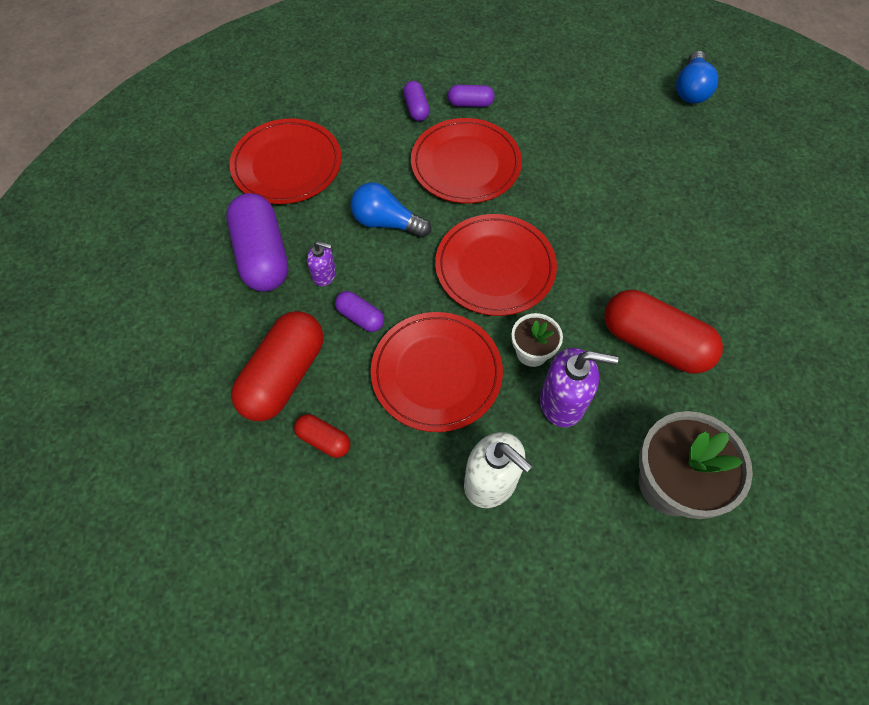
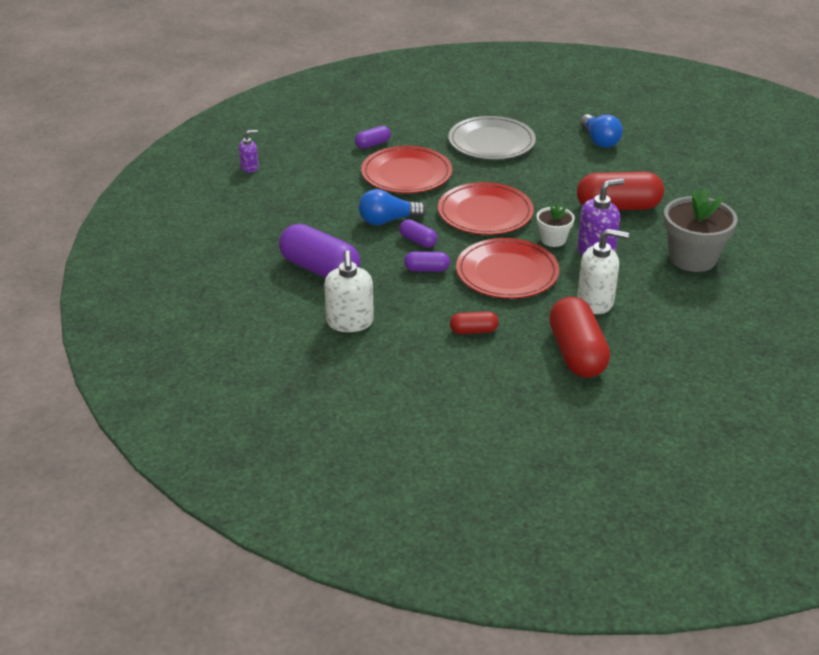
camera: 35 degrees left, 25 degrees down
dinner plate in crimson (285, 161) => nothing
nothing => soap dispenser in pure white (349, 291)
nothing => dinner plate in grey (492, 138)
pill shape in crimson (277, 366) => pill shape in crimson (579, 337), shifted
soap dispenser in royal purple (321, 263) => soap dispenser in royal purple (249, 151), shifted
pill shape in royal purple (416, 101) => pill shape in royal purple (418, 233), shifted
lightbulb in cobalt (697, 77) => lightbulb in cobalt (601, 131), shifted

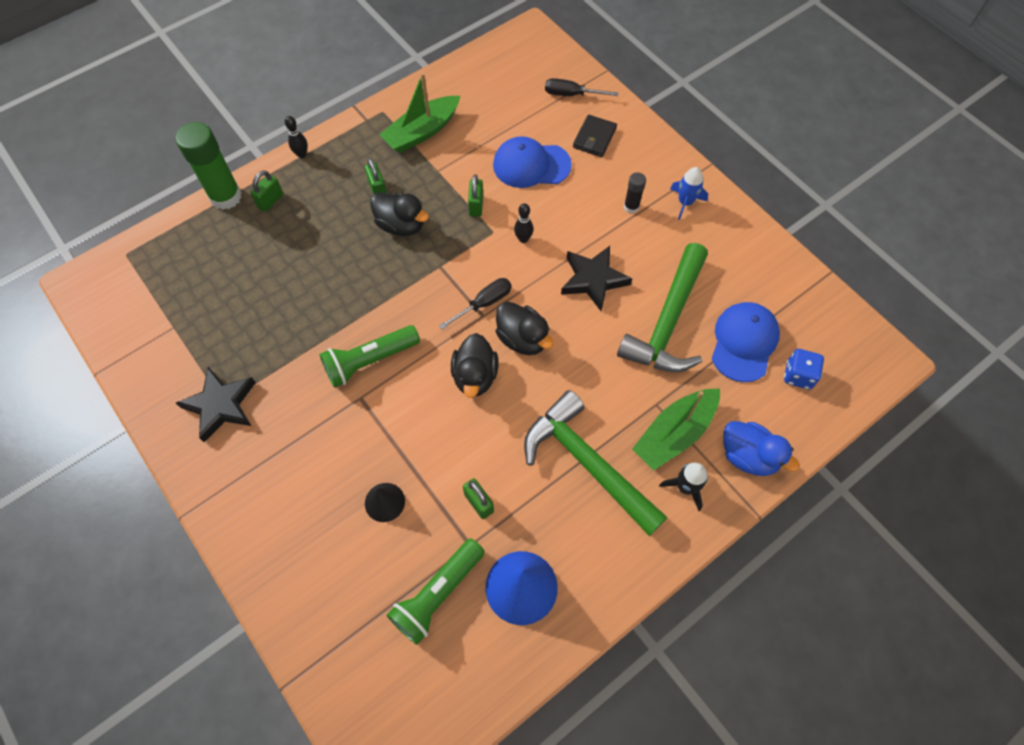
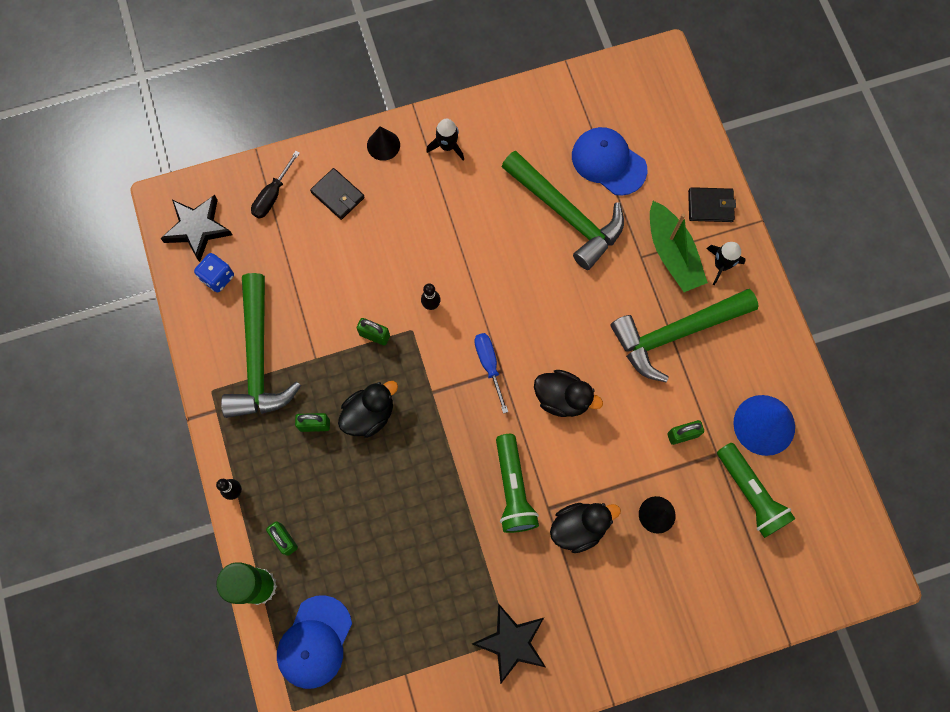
camera: 70 degrees left, 10 degrees up
glue in jet-black (635, 193) => nothing
nothing => cone in jet-black (383, 143)
baseball cap in cobalt (532, 162) => baseball cap in cobalt (314, 642), shifted
toy duck in jet-black (525, 328) => toy duck in jet-black (585, 528), shifted
star in jet-black (597, 278) => star in jet-black (196, 228), shifted
dice in cobalt (804, 369) => dice in cobalt (214, 272), shifted
sailboat in emerald (419, 113) => claw hammer in emerald (261, 345)
toy duck in cobalt (761, 448) => wallet in jet-black (712, 204)
flat screwdriver in jet-black (475, 303) => flat screwdriver in cobalt (491, 373)
rocket in cobalt (689, 193) => rocket in jet-black (445, 139)

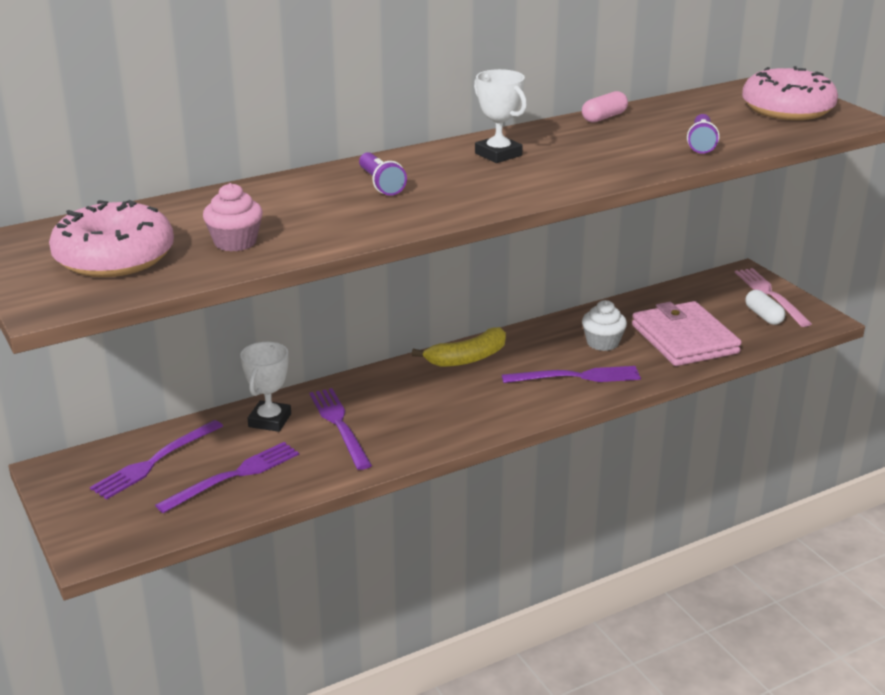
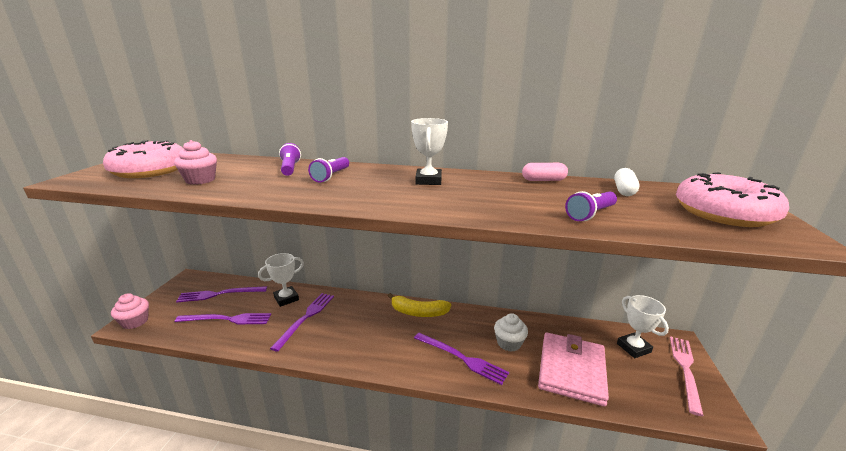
camera: 40 degrees right, 5 degrees down
nothing => fairy cake in pink (130, 311)
nothing => torch in royal purple (290, 159)
nothing => prize cup in pure white (643, 326)
pill shape in pure white (765, 307) => pill shape in pure white (627, 182), shifted

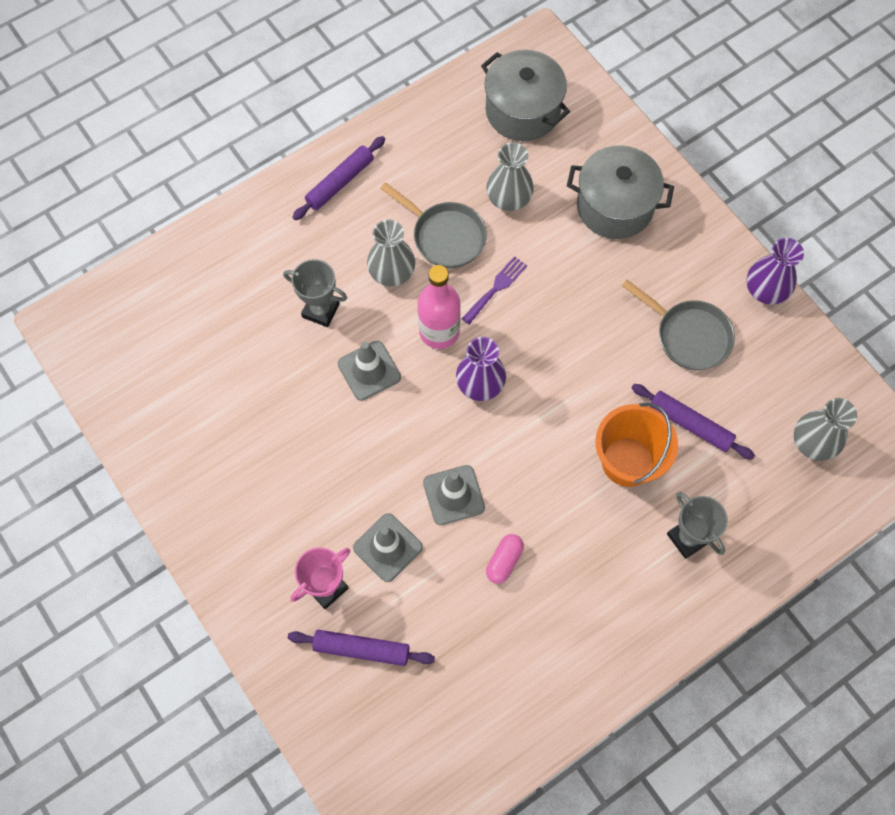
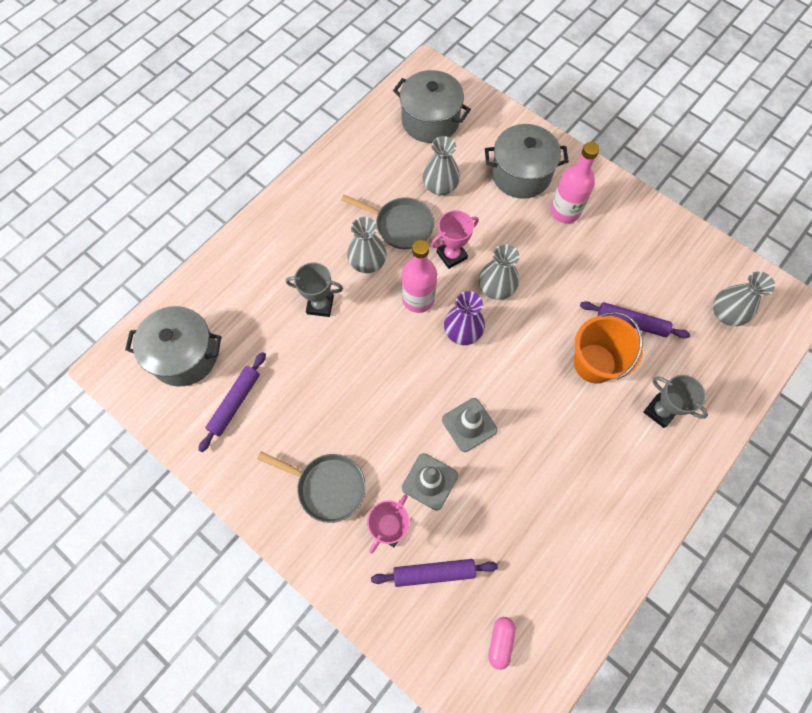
camera: 15 degrees left, 0 degrees up
safety cone in grey (369, 371) => nothing
flower vase in royal purple (775, 271) => nothing
nothing => cooking pot in grey (173, 346)
nothing => flower vase in grey (499, 272)
nothing => flask in pink (575, 182)
rolling pin in royal purple (338, 178) => rolling pin in royal purple (232, 402), shifted
pill shape in pink (505, 559) => pill shape in pink (502, 643), shifted
skillet in grey (678, 325) => skillet in grey (311, 487), shifted
fork in royal purple (494, 290) => prize cup in pink (455, 239)

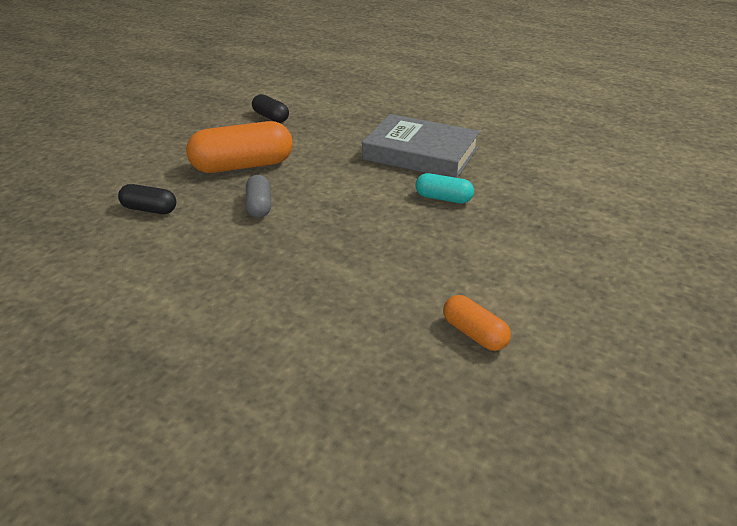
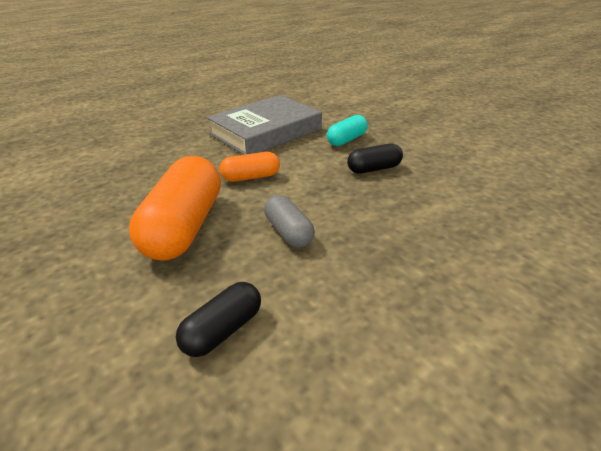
camera: 65 degrees left, 0 degrees up
pill shape in jet-black (270, 108) => pill shape in jet-black (375, 158), shifted
pill shape in orange (477, 323) => pill shape in orange (250, 167), shifted
pill shape in grey (258, 196) => pill shape in grey (289, 221), 45 degrees clockwise

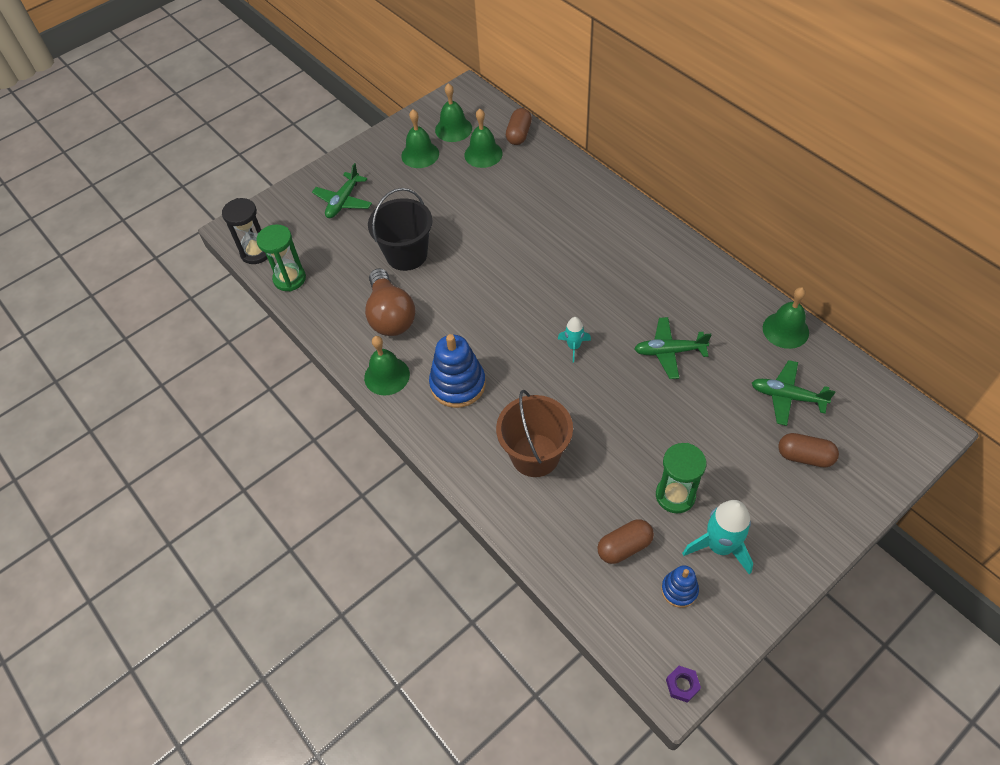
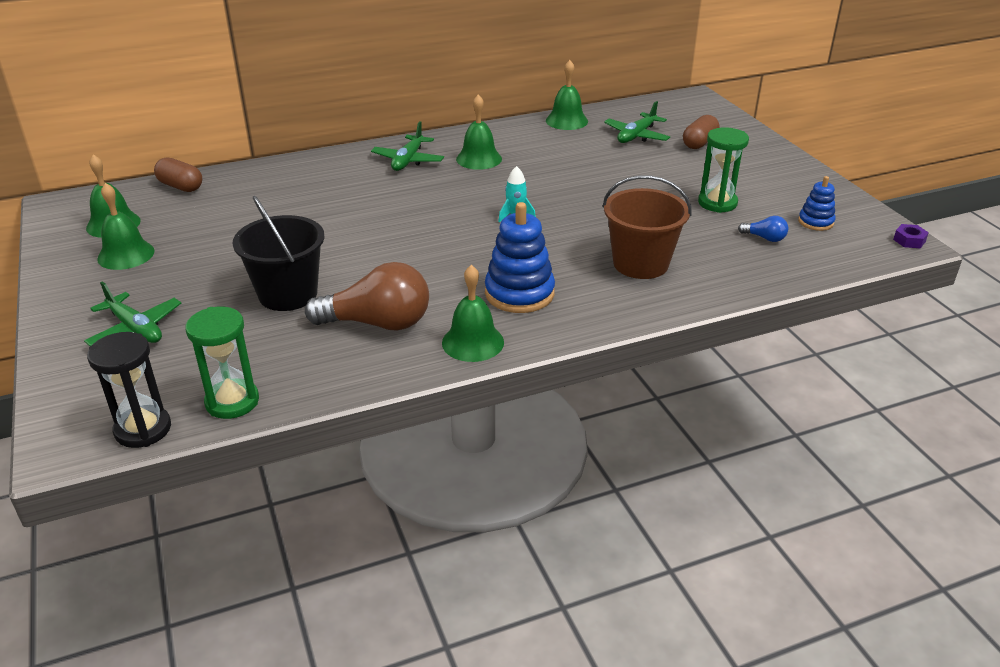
camera: 75 degrees left, 20 degrees down
rocket in teal (717, 537) => nothing
bell in emerald (483, 138) => bell in emerald (479, 132), shifted
plane in emerald (672, 348) => plane in emerald (407, 146), shifted
pill shape in russet (625, 542) => lightbulb in cobalt (763, 229)

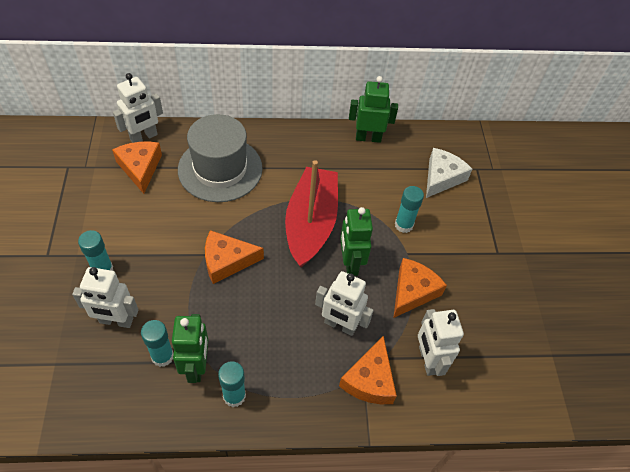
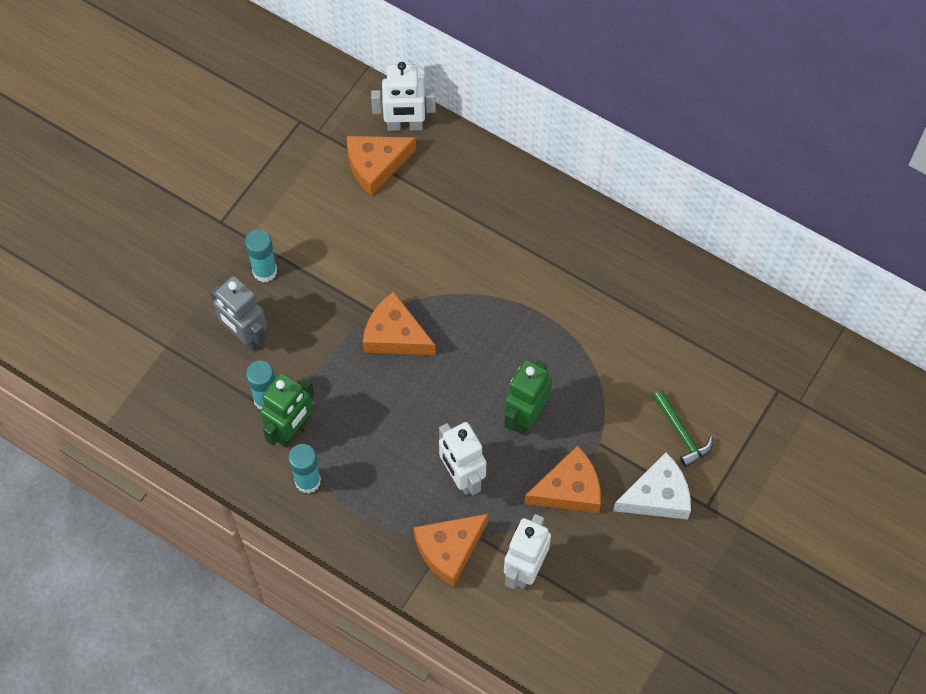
camera: 40 degrees right, 10 degrees up
top hat in grey (220, 158) => nothing
sailboat in crimson (311, 213) => nothing
robot in emerald (373, 109) => nothing
glue in teal (409, 209) => nothing
nothing => claw hammer in emerald (683, 428)
cheese in pure white (449, 173) => cheese in pure white (652, 486), shifted
robot in pure white (105, 297) => robot in grey (238, 313)
cheese in orange (137, 167) => cheese in orange (381, 166), 135 degrees counterclockwise

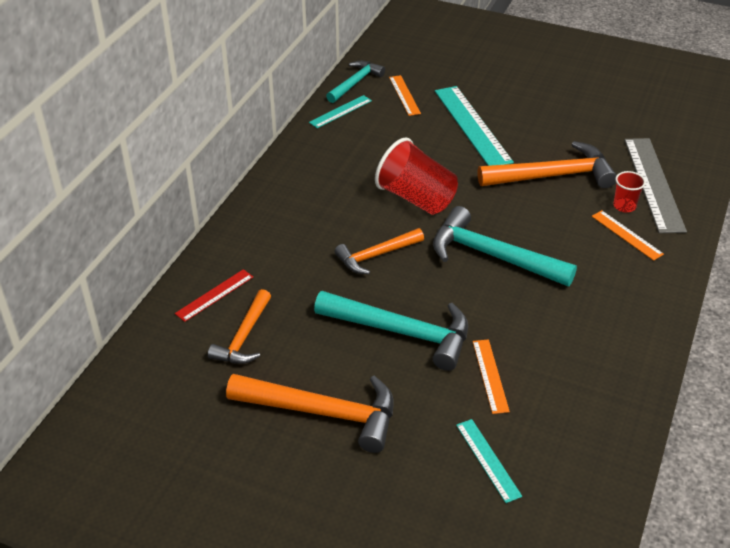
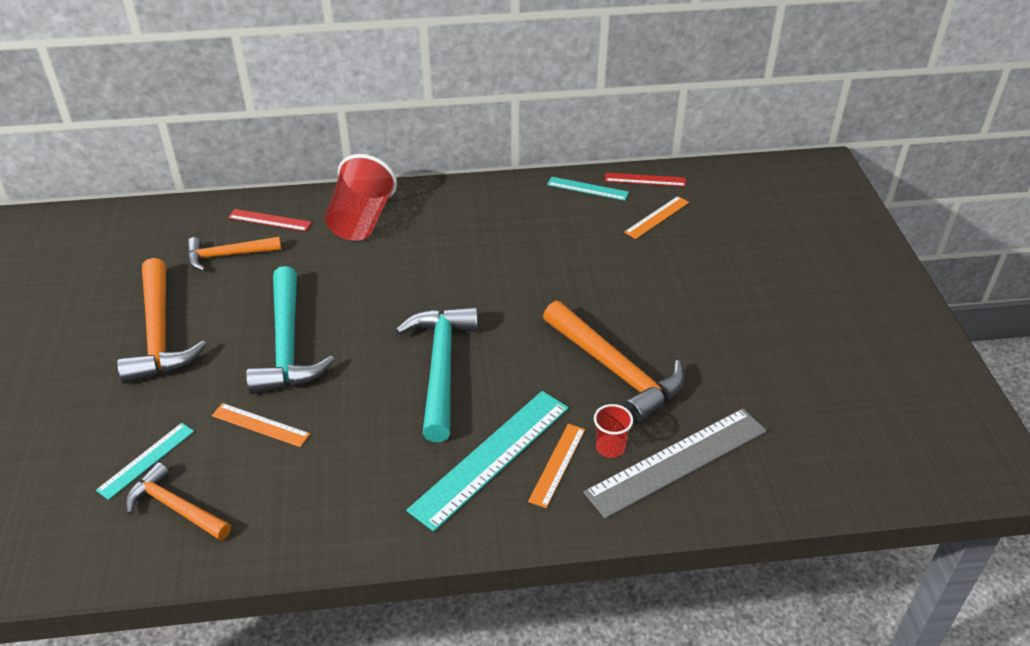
camera: 60 degrees right, 0 degrees up
claw hammer in orange (379, 251) => claw hammer in orange (178, 501), shifted
beaker in crimson (416, 176) => beaker in crimson (361, 197), shifted
ruler in teal (474, 126) => ruler in teal (487, 461), shifted
claw hammer in teal (355, 82) => ruler in crimson (645, 180)
ruler in orange (491, 376) => ruler in orange (261, 425), 60 degrees clockwise

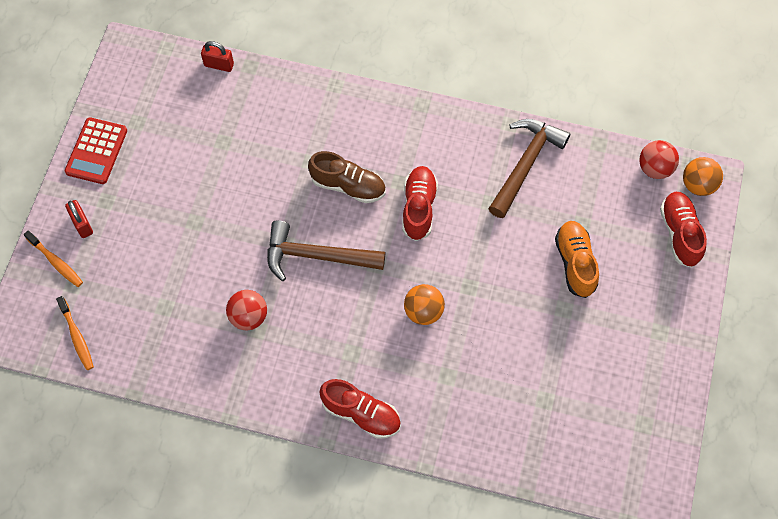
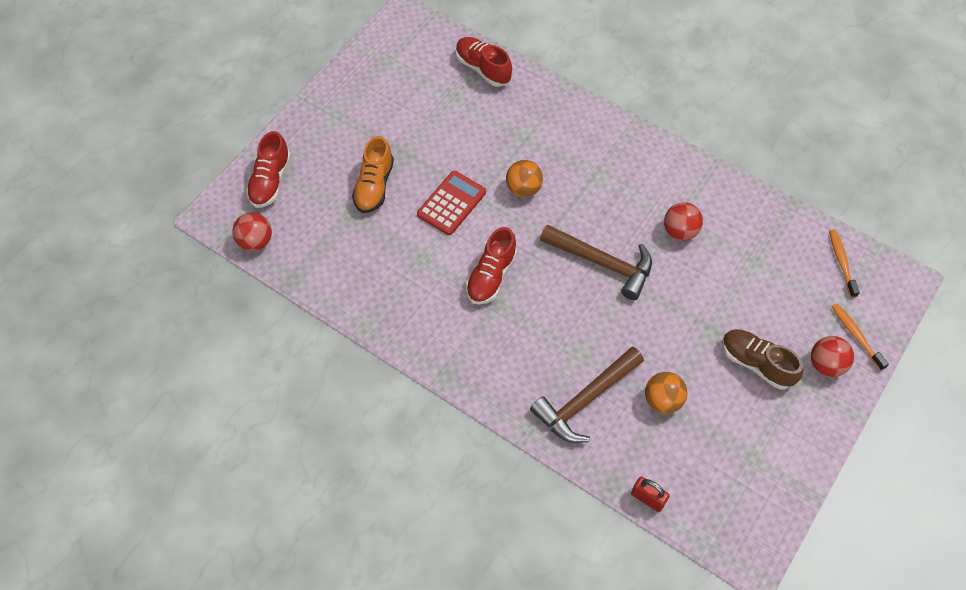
camera: 160 degrees left, 5 degrees down
calculator in crimson (96, 150) => calculator in crimson (451, 203), shifted
lace-up shoe in russet (347, 177) => lace-up shoe in russet (762, 359), shifted
lace-up shoe in crimson (360, 408) => lace-up shoe in crimson (484, 62), shifted
claw hammer in russet (529, 168) => claw hammer in russet (587, 395), shifted
ball in orange (703, 176) => ball in orange (666, 393), shifted
lock in crimson (79, 219) => ball in crimson (832, 356)

